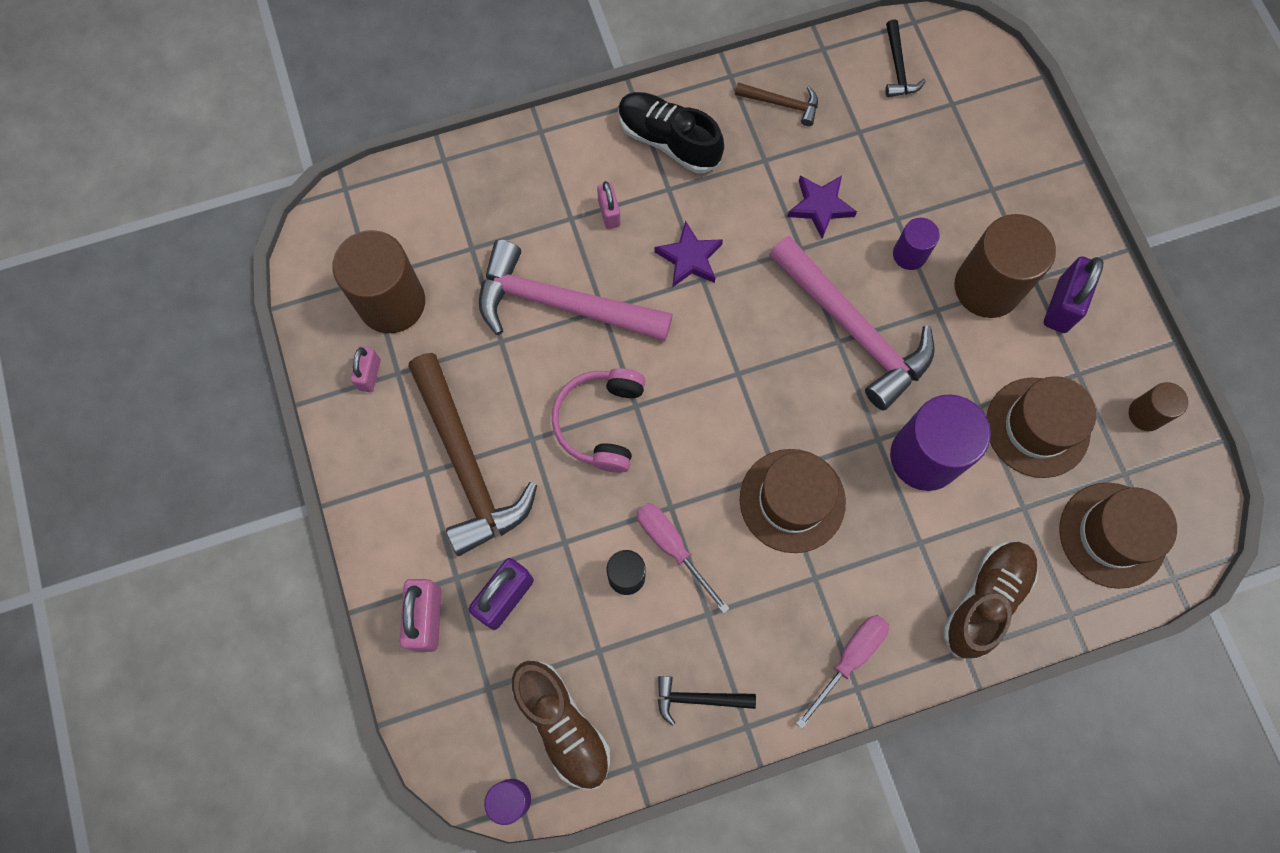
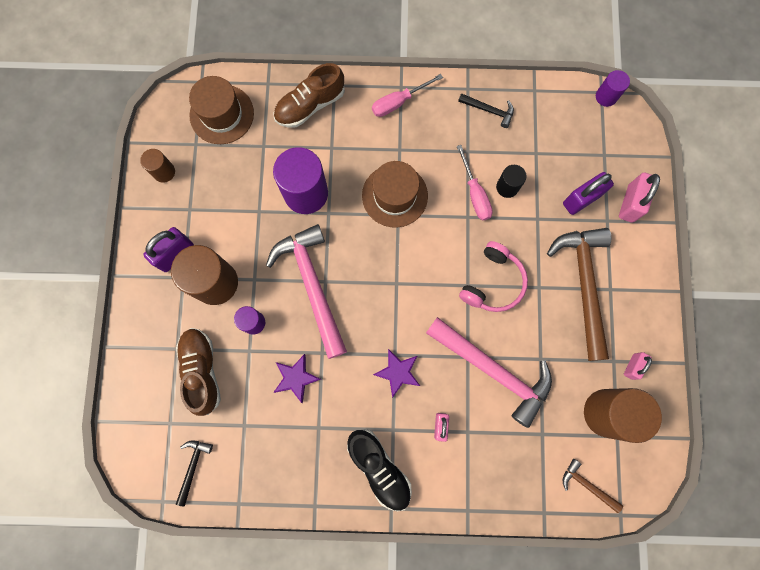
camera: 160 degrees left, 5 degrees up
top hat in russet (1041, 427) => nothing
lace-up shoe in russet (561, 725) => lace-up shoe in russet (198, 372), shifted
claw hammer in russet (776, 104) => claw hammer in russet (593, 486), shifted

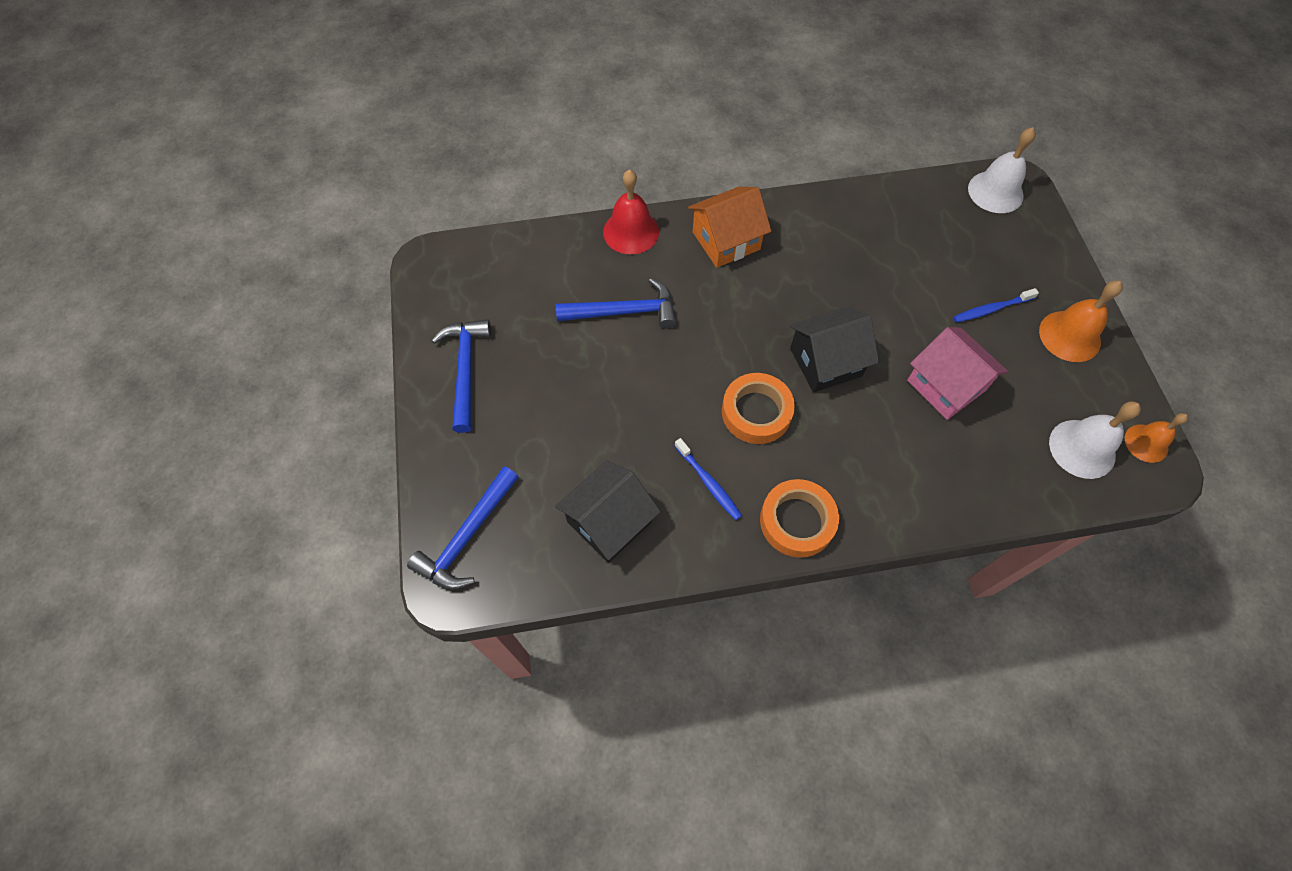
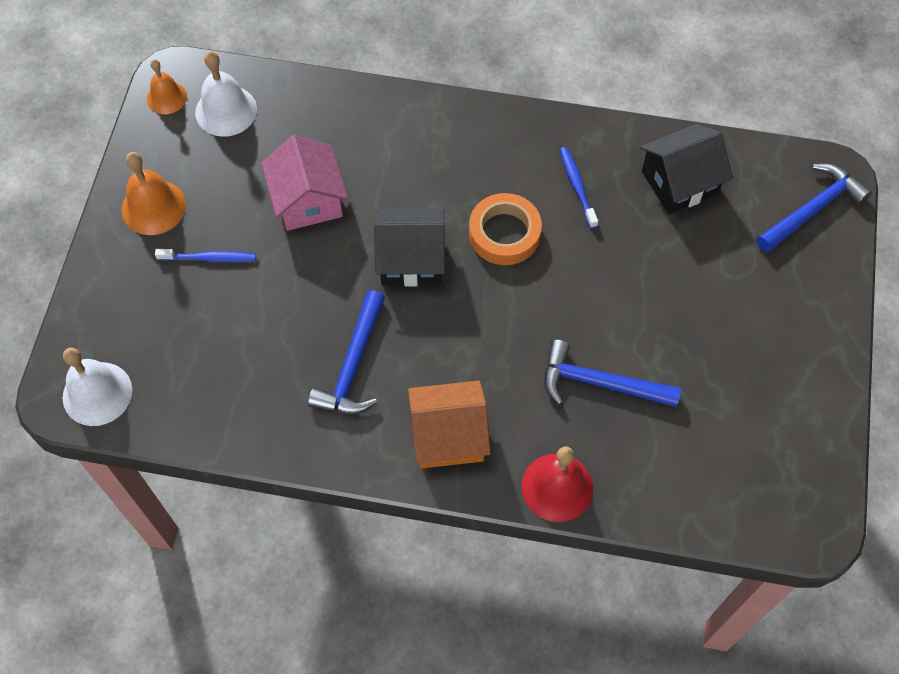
camera: 160 degrees left, 0 degrees up
roll of tape in orange (799, 518) => nothing
claw hammer in cobalt (461, 376) => claw hammer in cobalt (346, 352), shifted

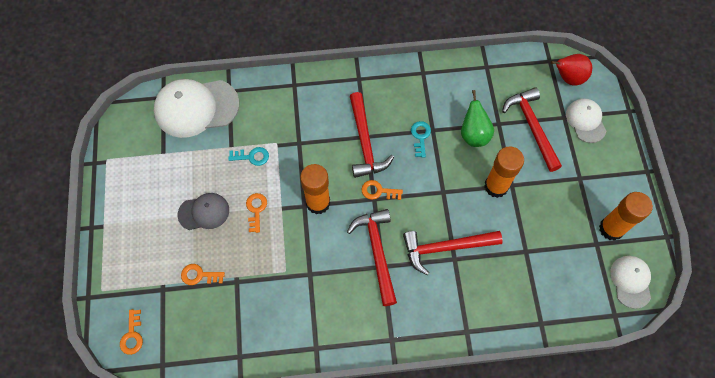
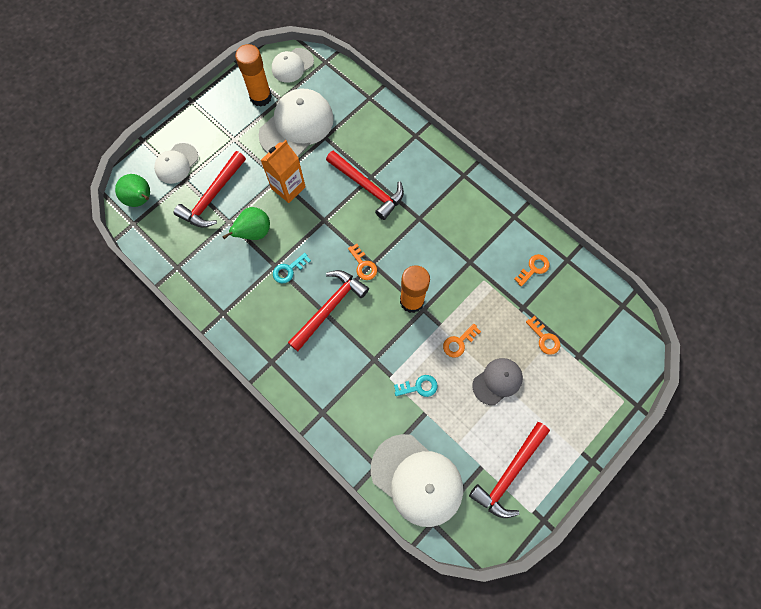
camera: 130 degrees left, 5 degrees up
nothing => baseball cap in pure white (296, 123)
door key in orange (131, 332) => door key in orange (531, 270), shifted
claw hammer in crimson (372, 257) => claw hammer in crimson (509, 470), shifted
glue in orange (504, 172) => carton in orange (283, 171)
pear in crimson (571, 70) => pear in emerald (132, 190)
baseball cap in grey (203, 211) => baseball cap in grey (498, 381), 105 degrees clockwise
door key in teal (248, 156) => door key in teal (416, 386), 120 degrees clockwise

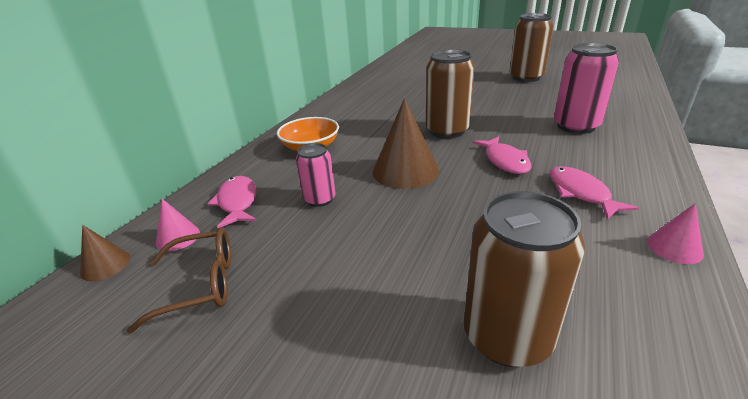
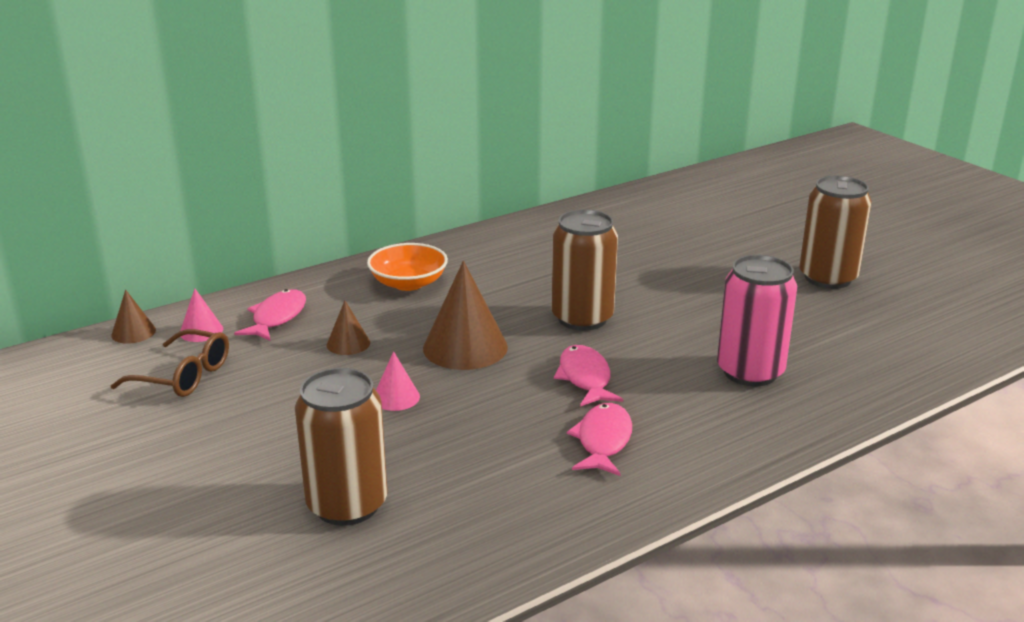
camera: 30 degrees right, 5 degrees down
cone in pink (675, 233) => cone in pink (398, 381), shifted
tin in pink (316, 175) => cone in russet (348, 328)
fish in pink (501, 155) => fish in pink (588, 376), 150 degrees clockwise

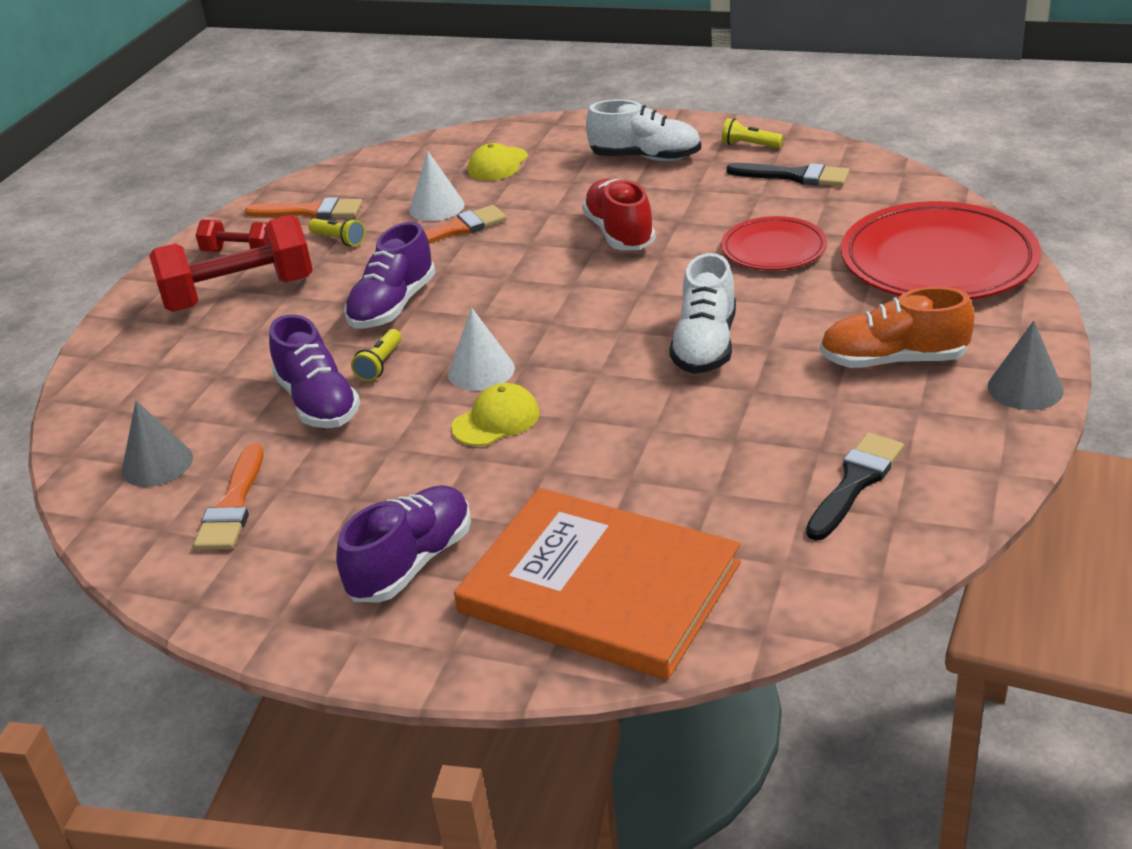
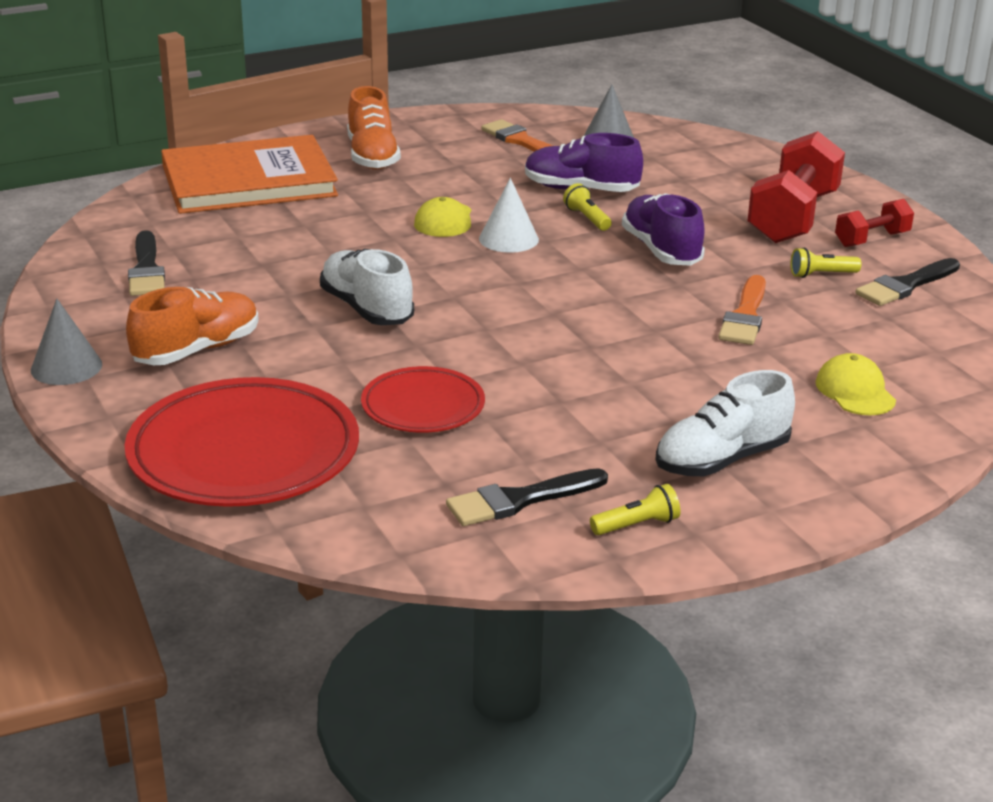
camera: 130 degrees right, 5 degrees down
cone in pure white (437, 186) => nothing
lace-up shoe in crimson (619, 214) => nothing
brush in orange (304, 208) => brush in jet-black (908, 282)
lace-up shoe in royal purple (403, 544) => lace-up shoe in orange (374, 128)

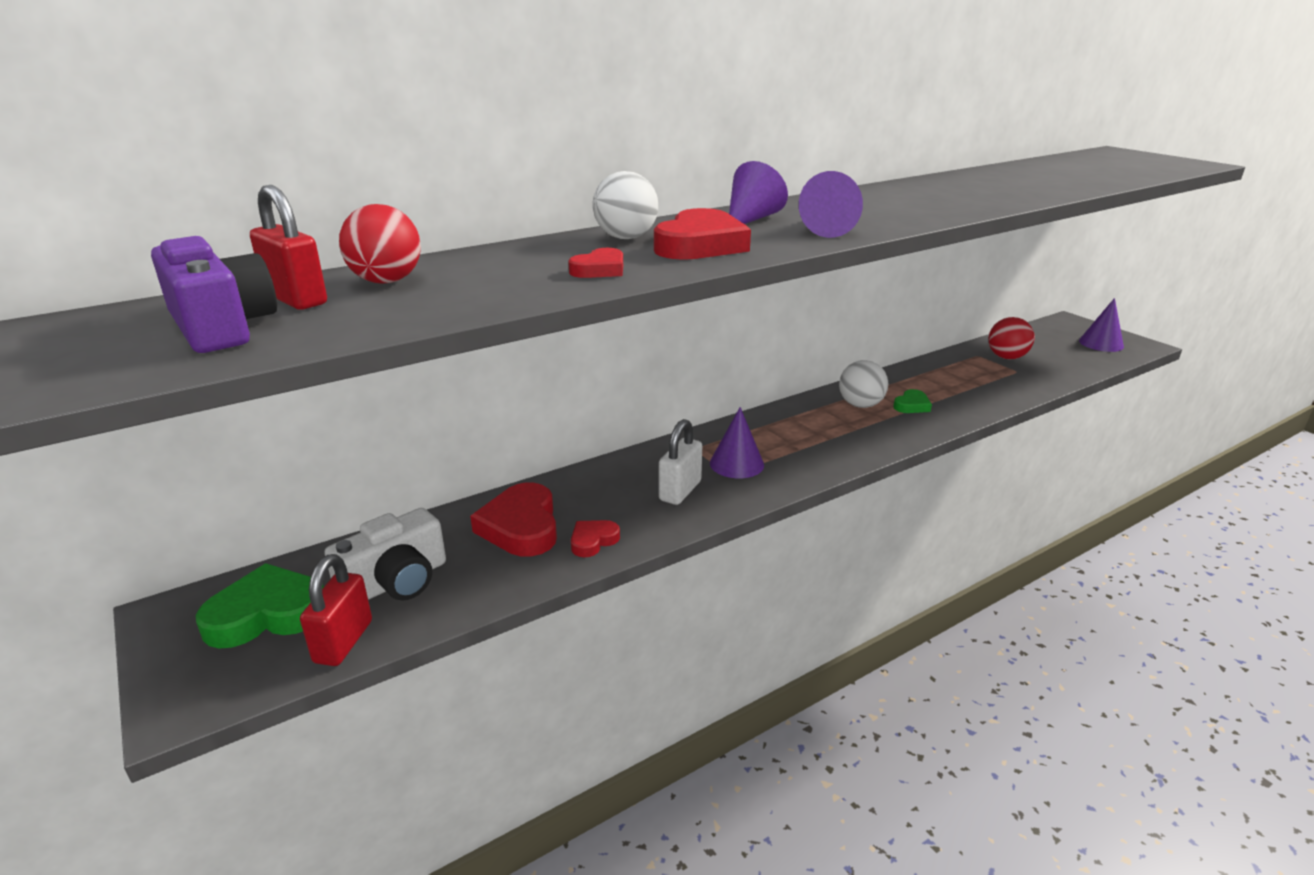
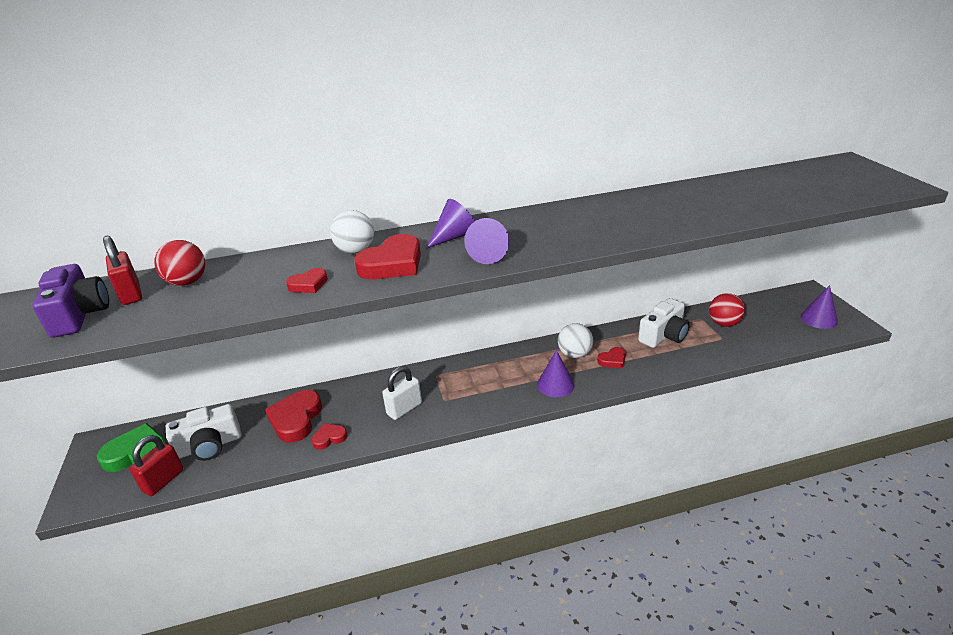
camera: 20 degrees right, 5 degrees up
nothing => compact camera in pure white (664, 323)
cone in royal purple (737, 442) => cone in royal purple (556, 373), shifted
heart in emerald (912, 401) => heart in crimson (611, 357)

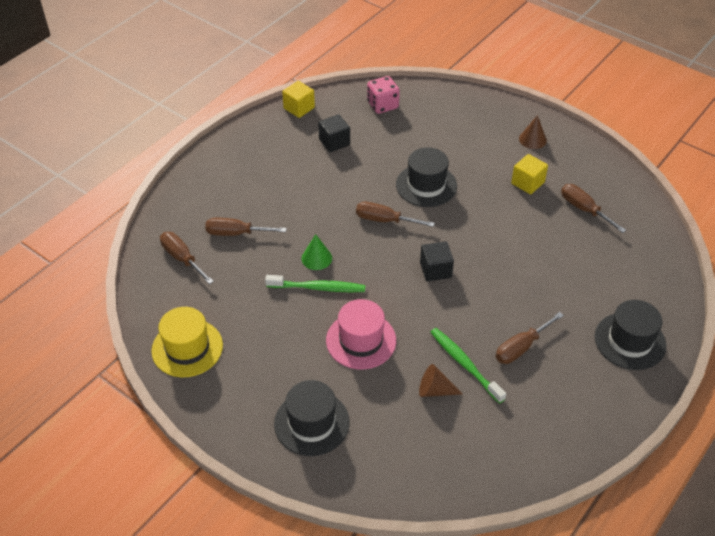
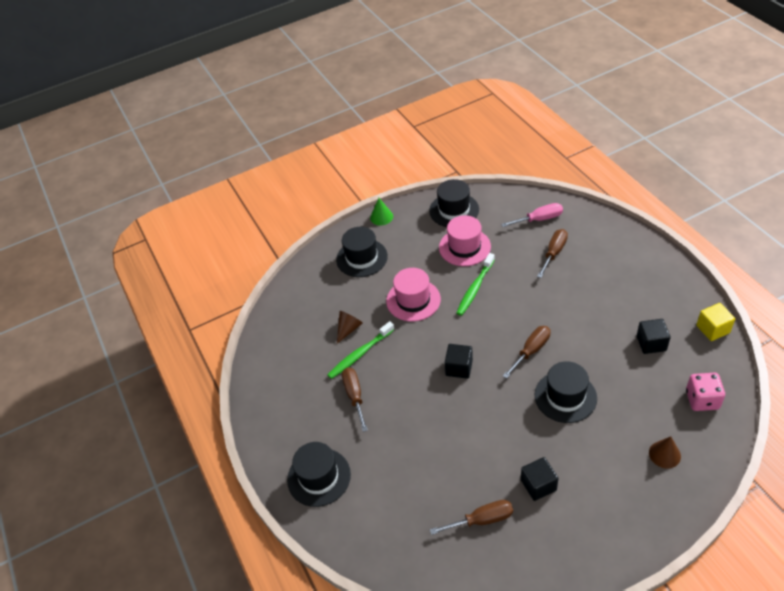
camera: 120 degrees right, 0 degrees up
nothing => top hat in pink (465, 240)
cone in emerald (317, 252) => cone in emerald (381, 211), shifted
cone in russet (533, 132) => cone in russet (665, 452), shifted
top hat in bright yellow (187, 342) => top hat in jet-black (454, 203)
flat screwdriver in russet (187, 258) => flat screwdriver in pink (532, 215)
cube in bright yellow (529, 174) => cube in jet-black (540, 479)
toothbrush in emerald (468, 366) => toothbrush in emerald (361, 350), 150 degrees clockwise

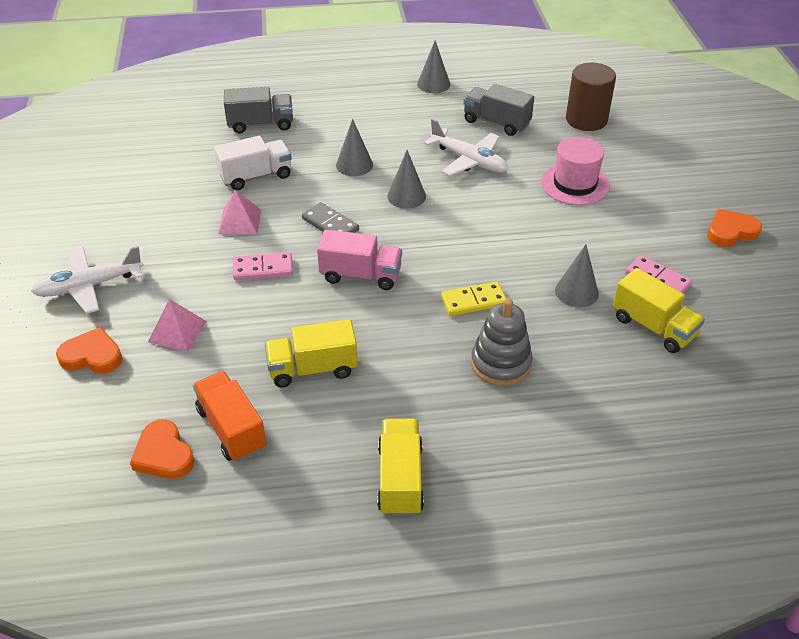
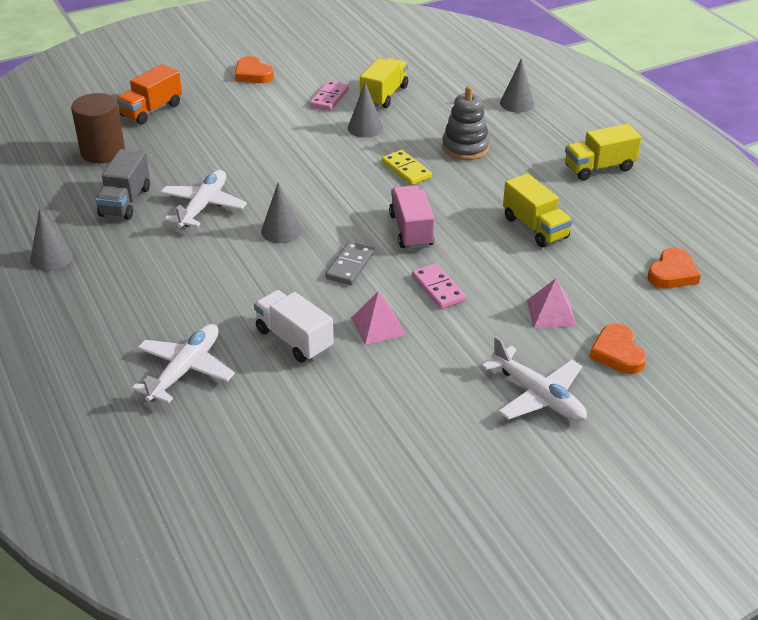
camera: 110 degrees left, 5 degrees down
top hat in pink (575, 171) => nothing
truck in orange (230, 416) => truck in orange (149, 94), shifted
cone in grey (354, 147) => cone in grey (517, 85), shifted
truck in grey (258, 110) => plane in pure white (183, 363)

